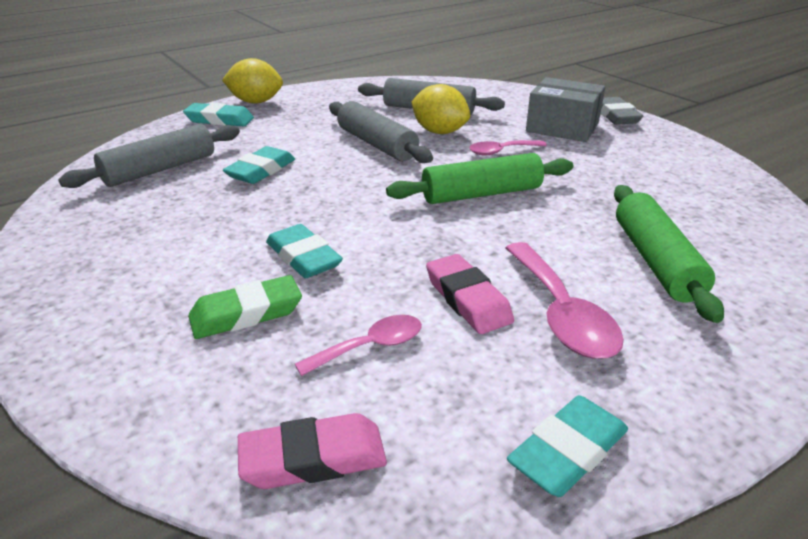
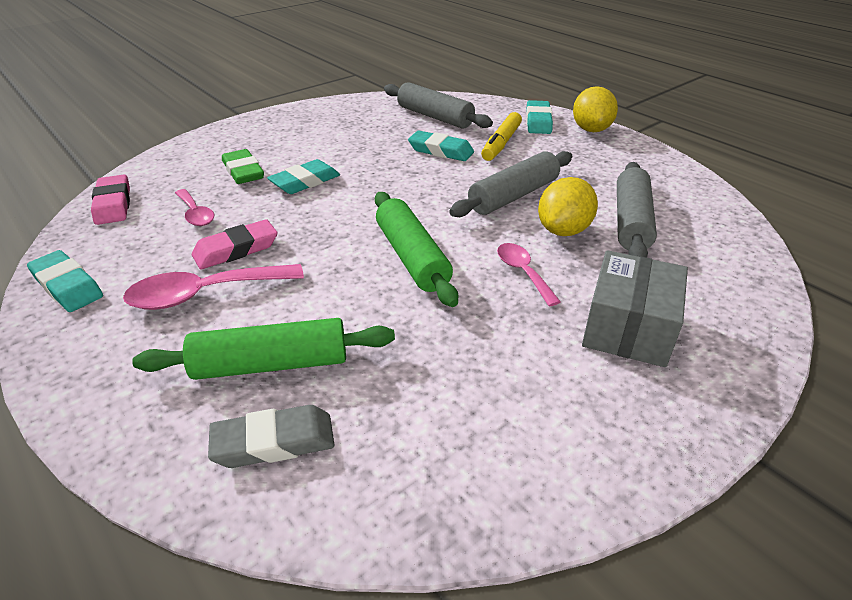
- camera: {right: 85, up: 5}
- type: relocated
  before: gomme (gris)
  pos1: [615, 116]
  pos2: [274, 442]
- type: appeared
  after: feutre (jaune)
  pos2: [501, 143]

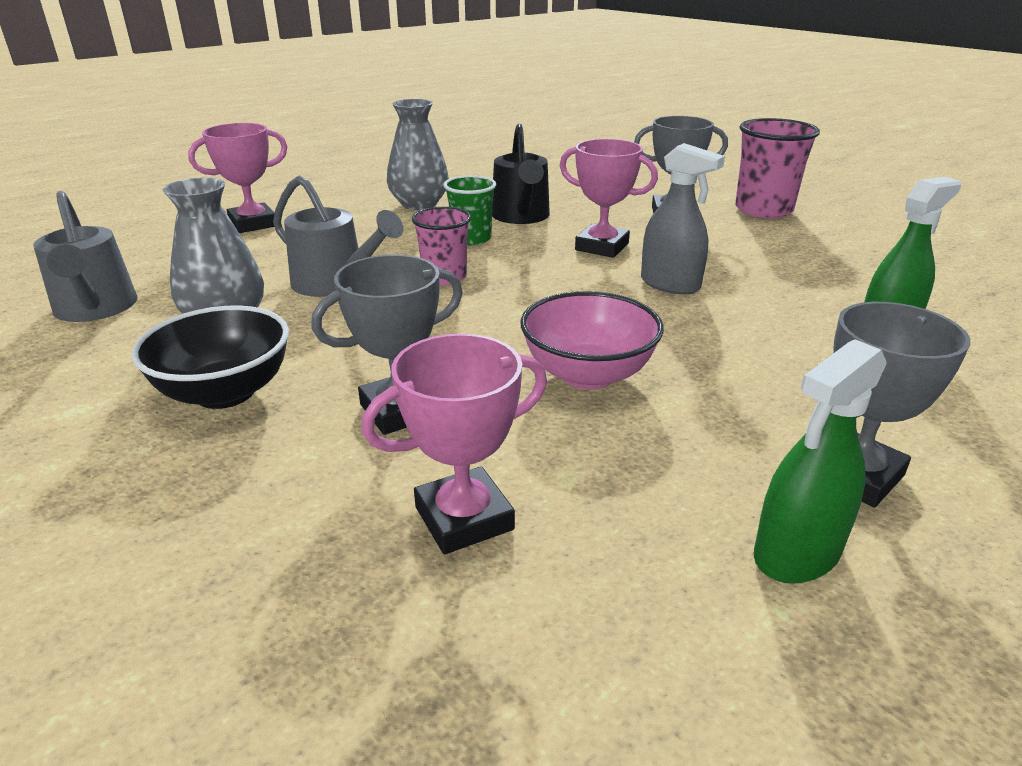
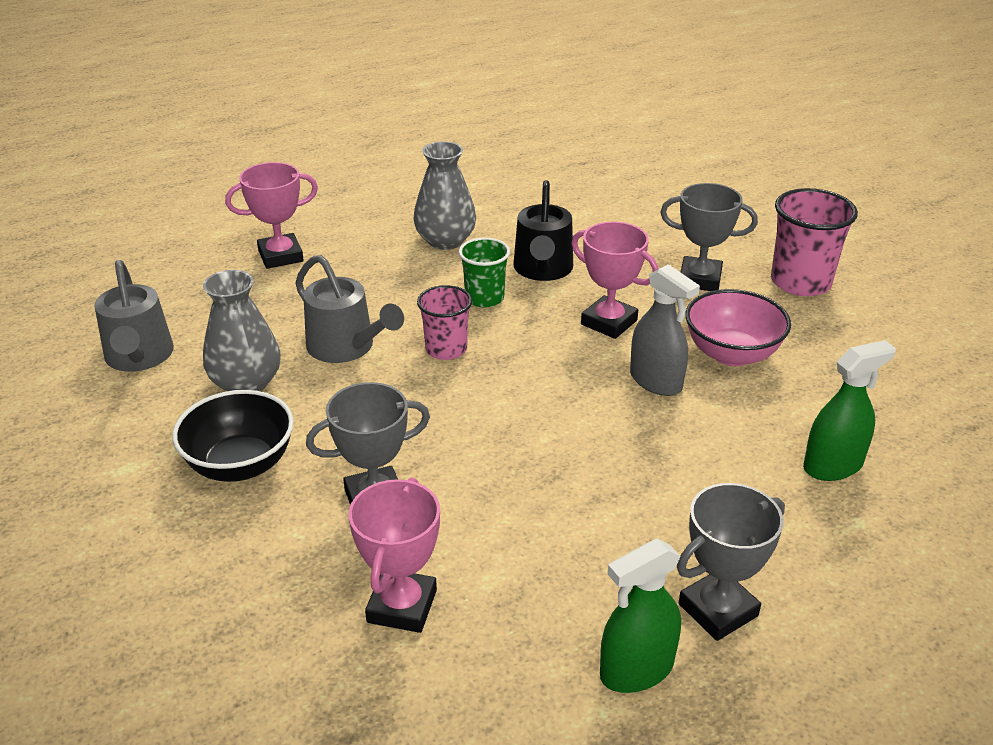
- camera: {right: 10, up: 5}
- type: relocated
  before: bol (rose)
  pos1: [588, 374]
  pos2: [731, 354]
- type: spun
  before: trophée (rose)
  pos1: [464, 518]
  pos2: [402, 606]
  turn: -60

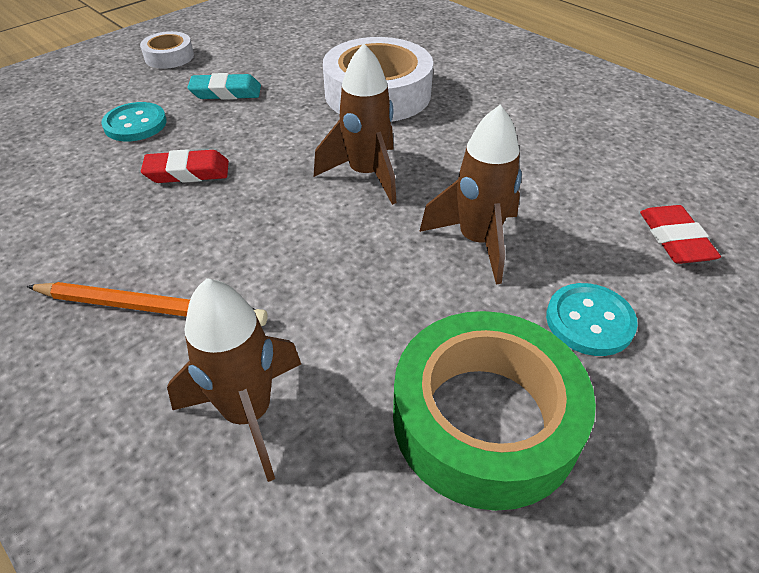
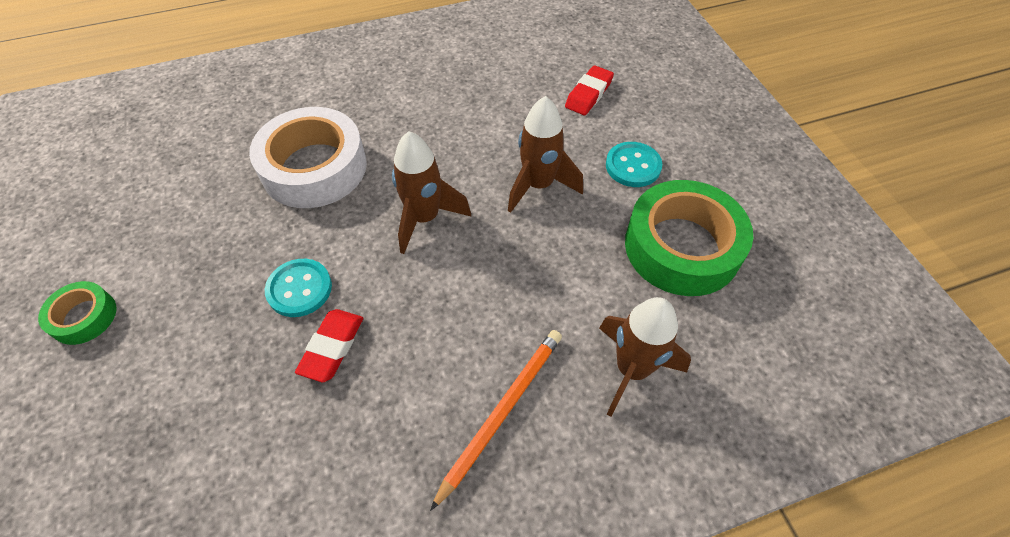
- camera: {right: -65, up: 10}
- type: colour
  before: ruban adhésif (blanc)
  after: ruban adhésif (vert)
  pos1: [169, 57]
  pos2: [84, 317]
- type: missing
  before: gomme (turquoise)
  pos1: [226, 92]
- type: relocated
  before: bouton (turquoise)
  pos1: [135, 124]
  pos2: [299, 289]
- type: spun
  before: gomme (rouge)
  pos1: [675, 239]
  pos2: [588, 94]
  turn: -75

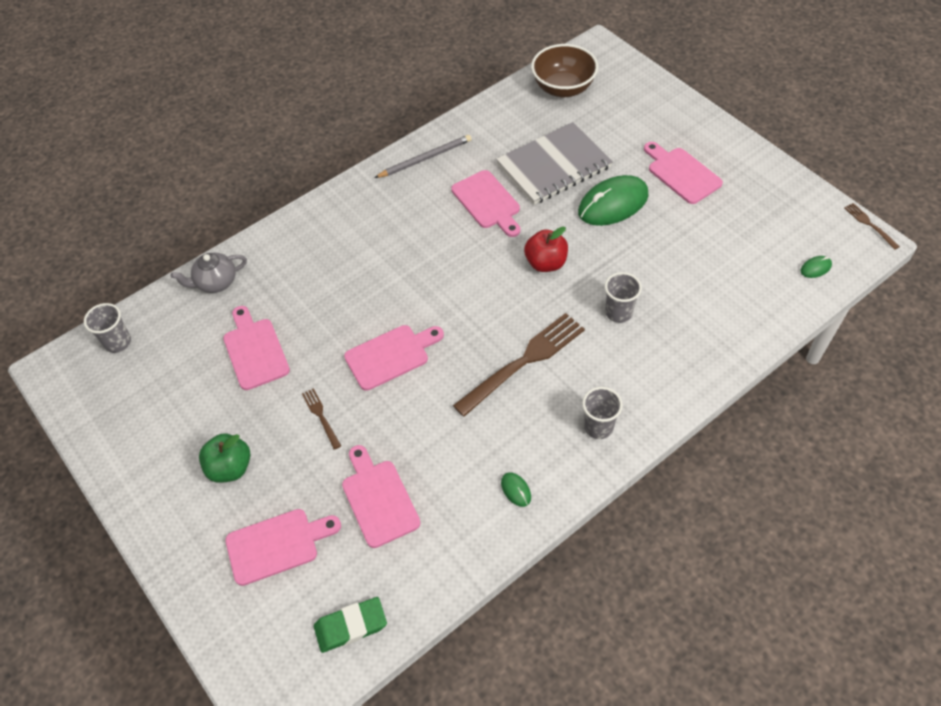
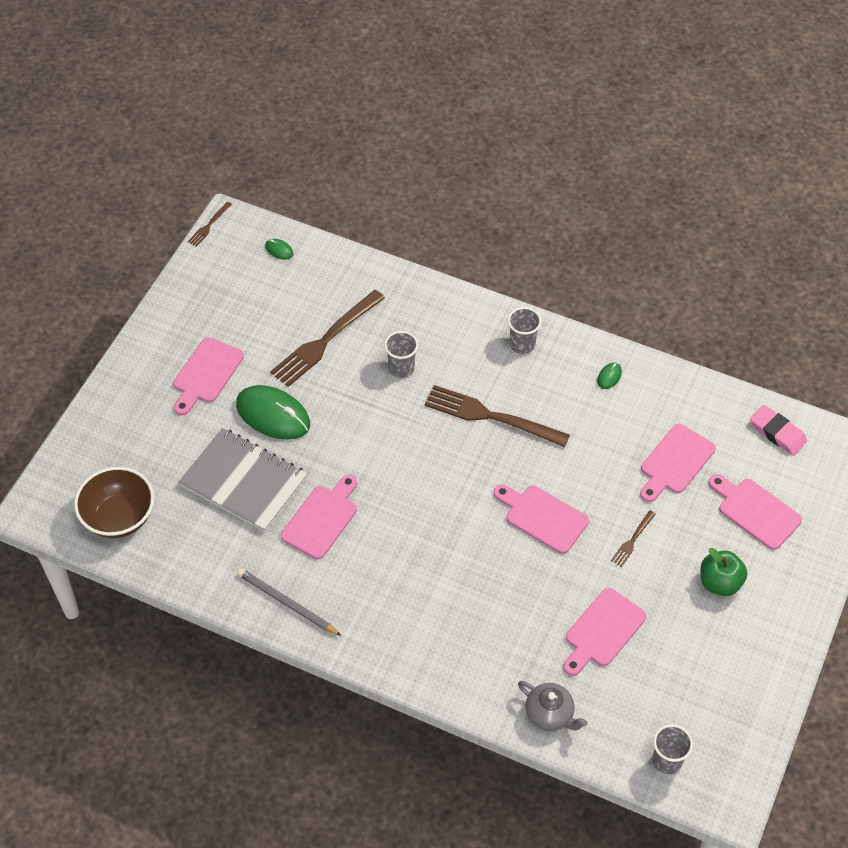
- camera: {right: -120, up: 0}
- type: missing
  before: pomme (rouge)
  pos1: [545, 263]
- type: colour
  before: gomme (vert)
  after: gomme (rose)
  pos1: [351, 626]
  pos2: [777, 433]
- type: appeared
  after: fourchette (marron)
  pos2: [325, 341]

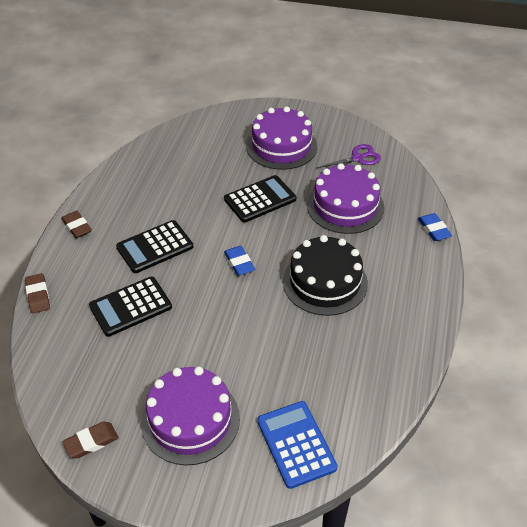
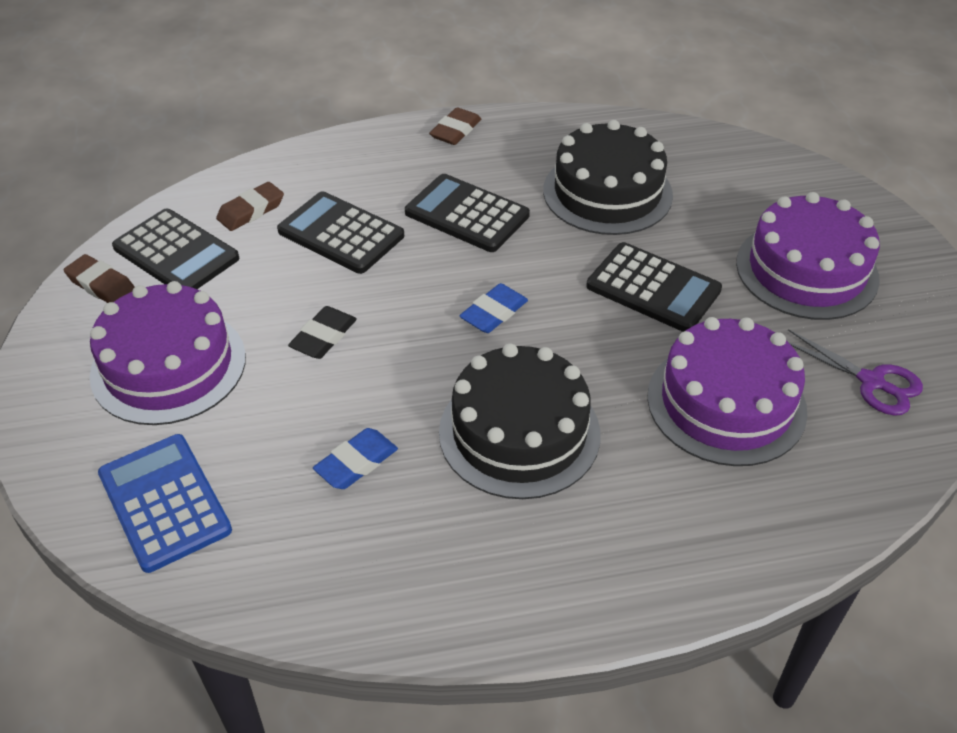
- camera: {right: 65, up: 0}
- type: relocated
  before: gomme (bleu)
  pos1: [433, 229]
  pos2: [356, 463]
- type: relocated
  before: gomme (marron)
  pos1: [38, 295]
  pos2: [251, 211]
- type: spun
  before: calculatrice (bleu)
  pos1: [296, 444]
  pos2: [164, 502]
  turn: -75
- type: appeared
  after: gâteau (noir)
  pos2: [607, 192]
- type: appeared
  after: calculatrice (noir)
  pos2: [176, 253]
- type: appeared
  after: gomme (noir)
  pos2: [323, 337]

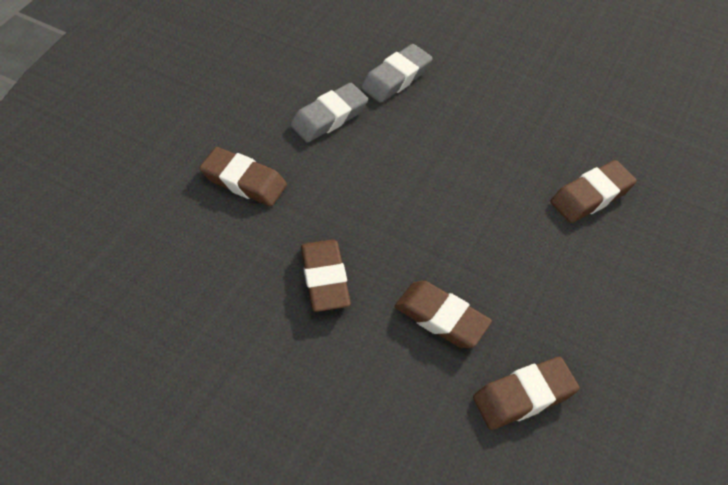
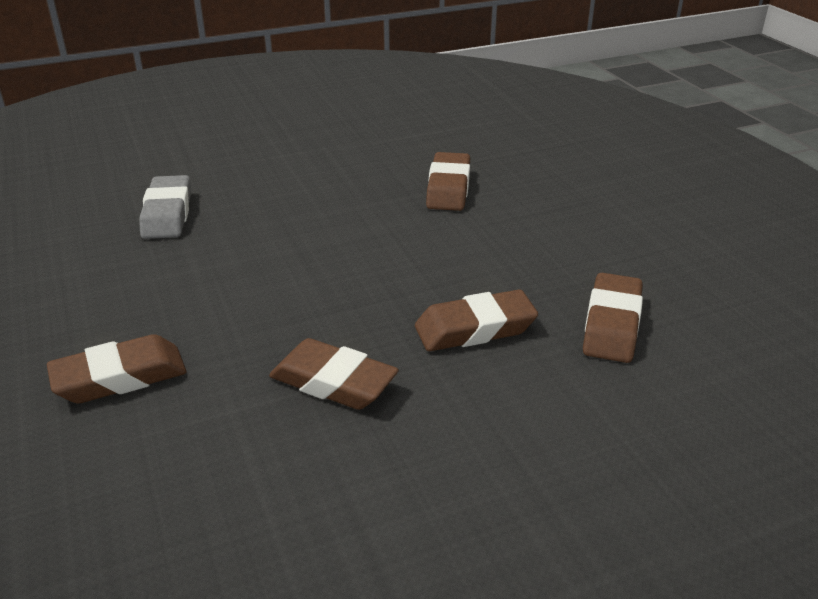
- camera: {right: -50, up: -20}
- type: missing
  before: gomme (gris)
  pos1: [329, 117]

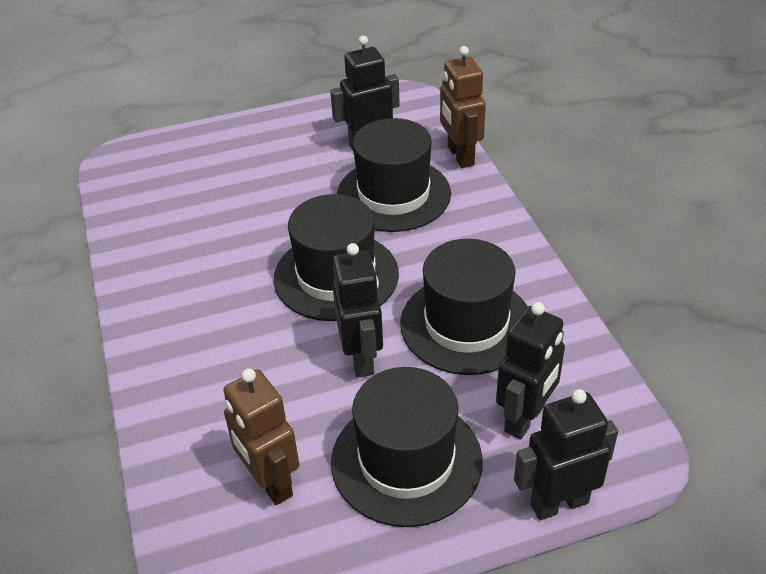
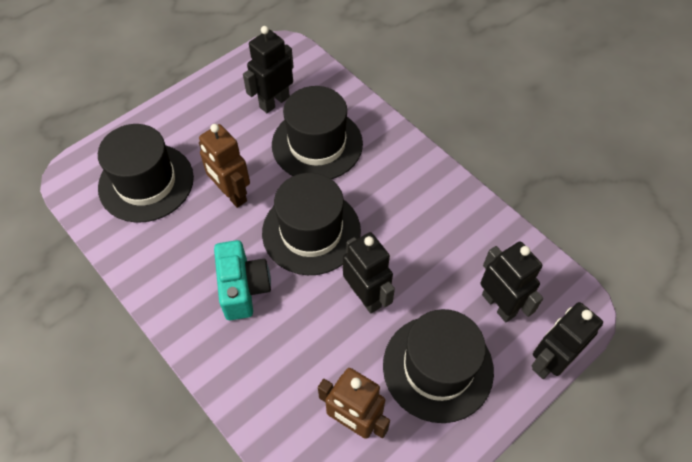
- camera: {right: -25, up: 15}
- type: relocated
  before: robot (marron)
  pos1: [460, 156]
  pos2: [232, 194]
- type: relocated
  before: chapeau (noir)
  pos1: [466, 324]
  pos2: [146, 182]
- type: spun
  before: robot (noir)
  pos1: [525, 418]
  pos2: [499, 304]
  turn: -45
- type: appeared
  after: appareil photo (turquoise)
  pos2: [243, 288]

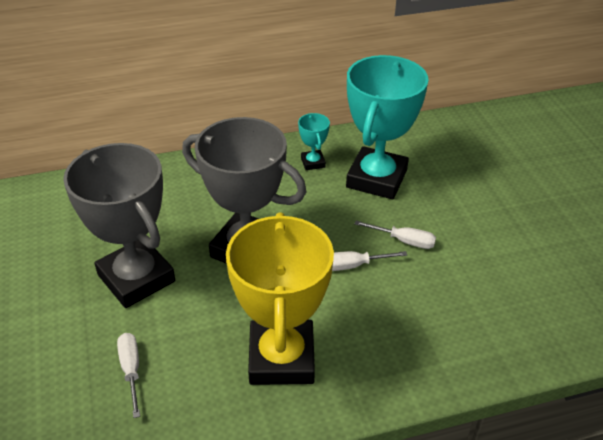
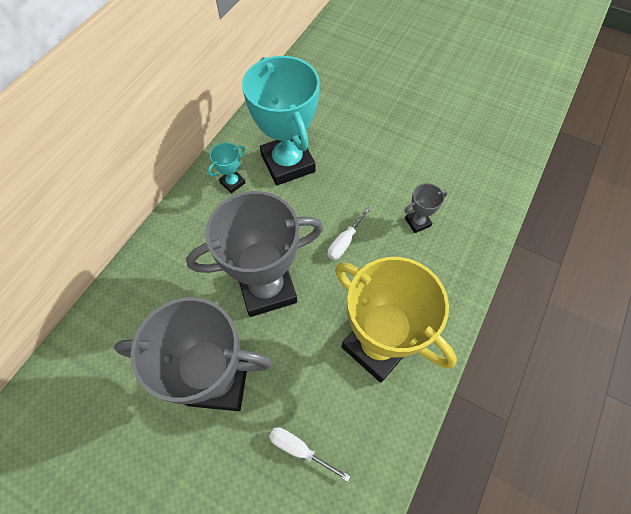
- camera: {right: -45, up: 20}
- type: spun
  before: trophée (turquoise)
  pos1: [313, 162]
  pos2: [232, 183]
  turn: -75
- type: missing
  before: tournevis (blanc)
  pos1: [403, 241]
- type: appeared
  after: trophée (gris)
  pos2: [417, 222]

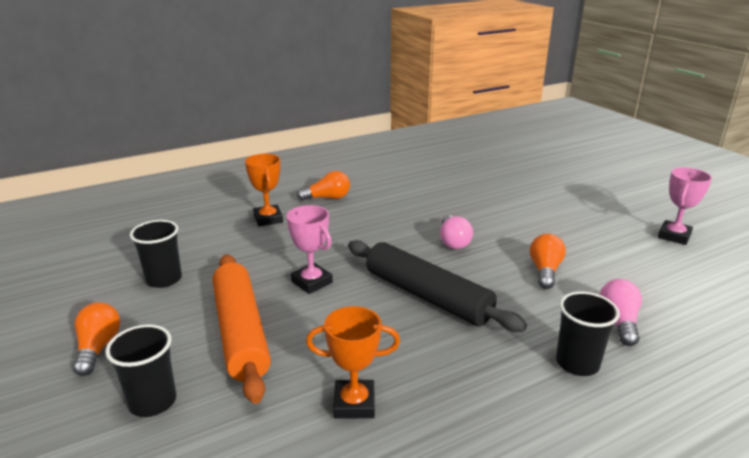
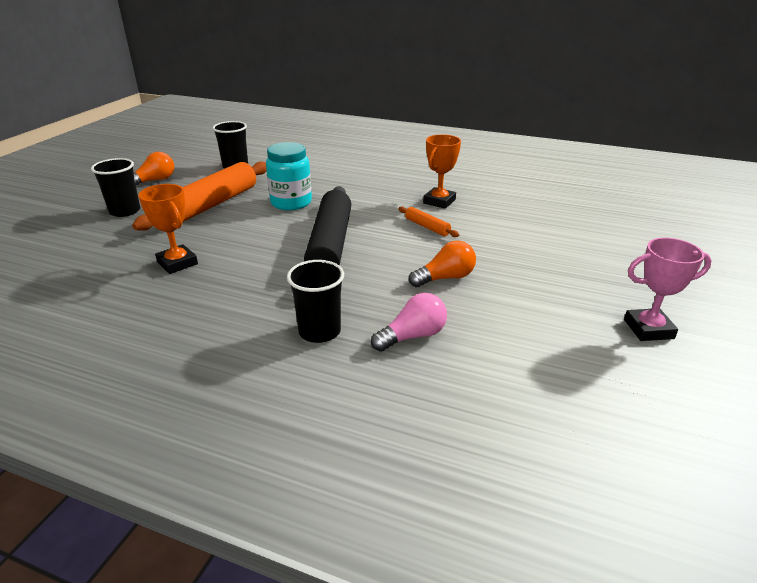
- camera: {right: 50, up: 5}
- type: relocated
  before: trophée (orange)
  pos1: [268, 219]
  pos2: [439, 201]
- type: missing
  before: ampoule (orange)
  pos1: [327, 198]
- type: exchanged
  before: trophée (rose)
  after: bocal (turquoise)
  pos1: [311, 282]
  pos2: [291, 203]
- type: exchanged
  before: ampoule (rose)
  after: rouleau à pâtisserie (orange)
  pos1: [453, 241]
  pos2: [427, 227]

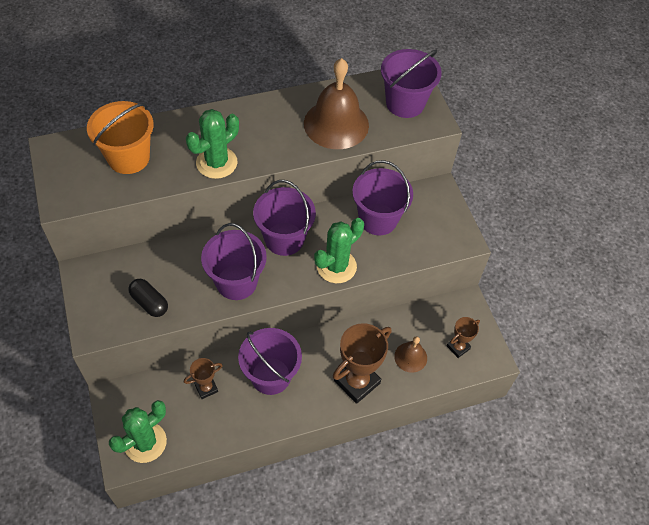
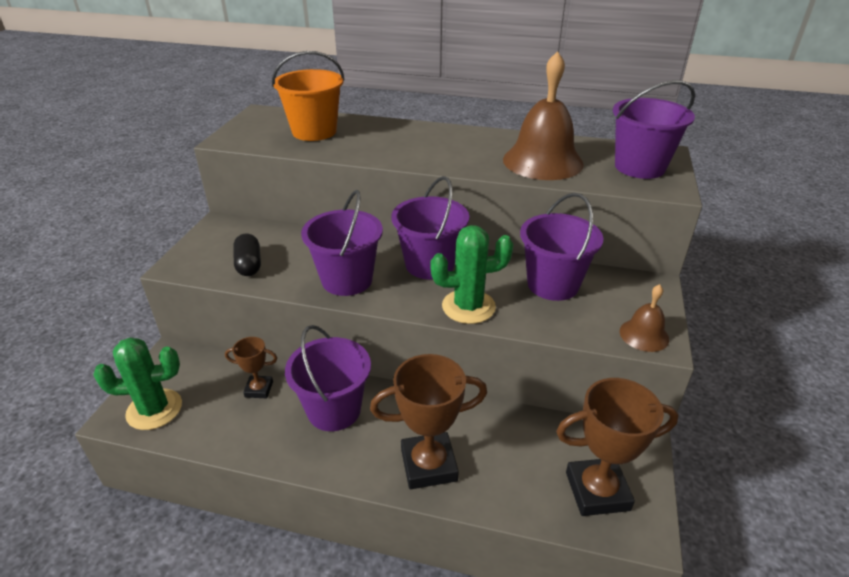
- camera: {right: 35, up: -20}
- type: missing
  before: cactus (vert)
  pos1: [216, 163]
- type: size
  before: trophée (marron)
  pos1: [458, 347]
  pos2: [597, 491]
  scale: 1.87
- type: relocated
  before: cloche (marron)
  pos1: [410, 357]
  pos2: [644, 335]

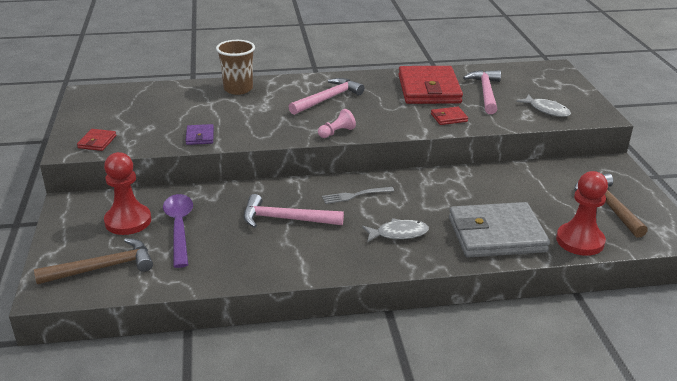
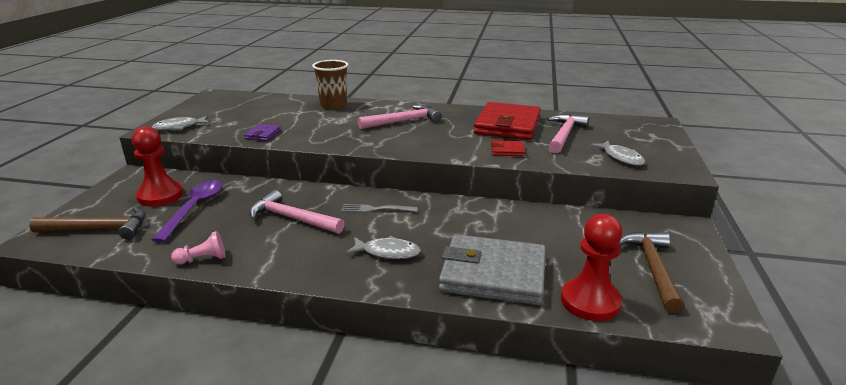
- camera: {right: 20, up: -5}
- type: relocated
  before: pion (rose)
  pos1: [336, 132]
  pos2: [203, 259]
- type: exchanged
  before: portefeuille (rouge)
  after: poisson (gris)
  pos1: [97, 142]
  pos2: [179, 127]

